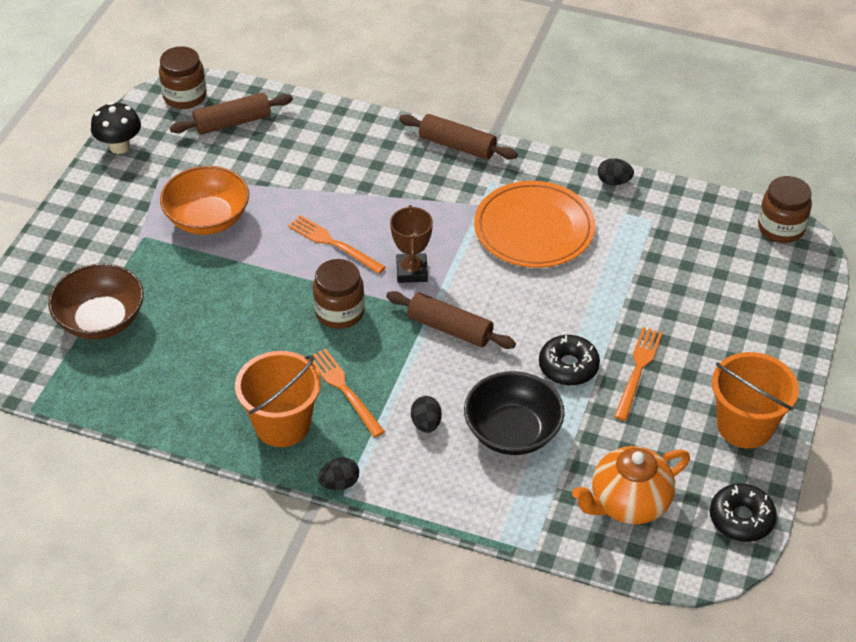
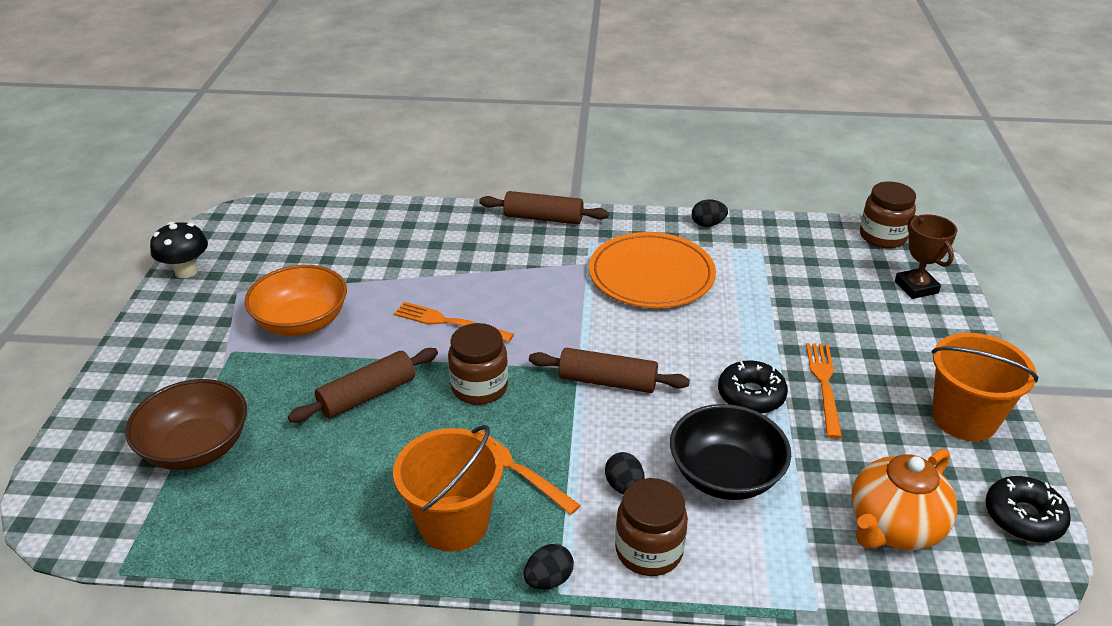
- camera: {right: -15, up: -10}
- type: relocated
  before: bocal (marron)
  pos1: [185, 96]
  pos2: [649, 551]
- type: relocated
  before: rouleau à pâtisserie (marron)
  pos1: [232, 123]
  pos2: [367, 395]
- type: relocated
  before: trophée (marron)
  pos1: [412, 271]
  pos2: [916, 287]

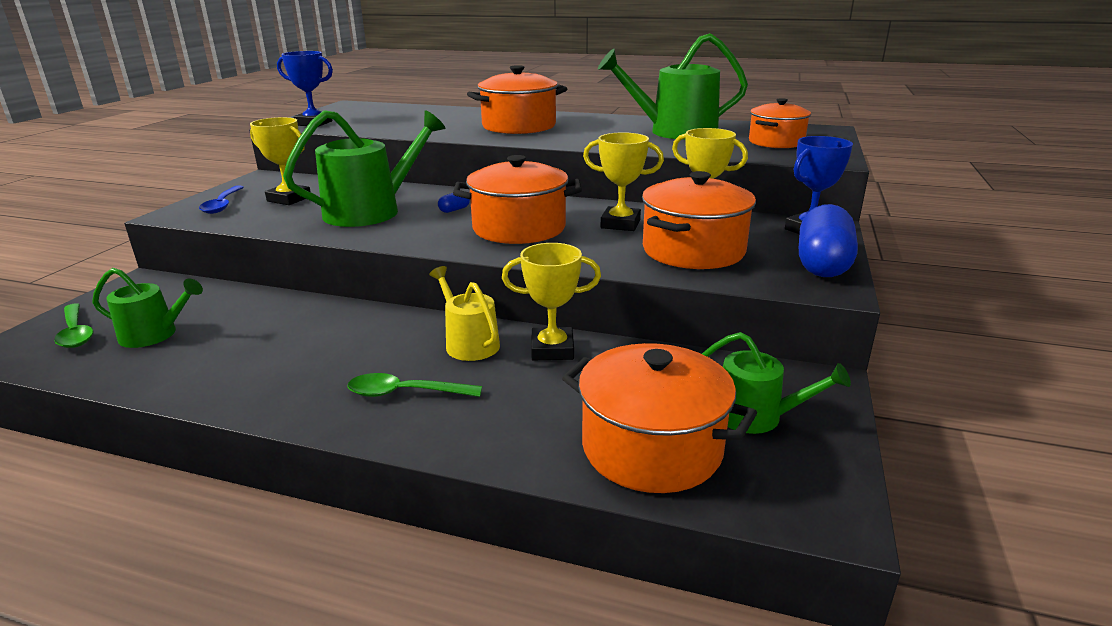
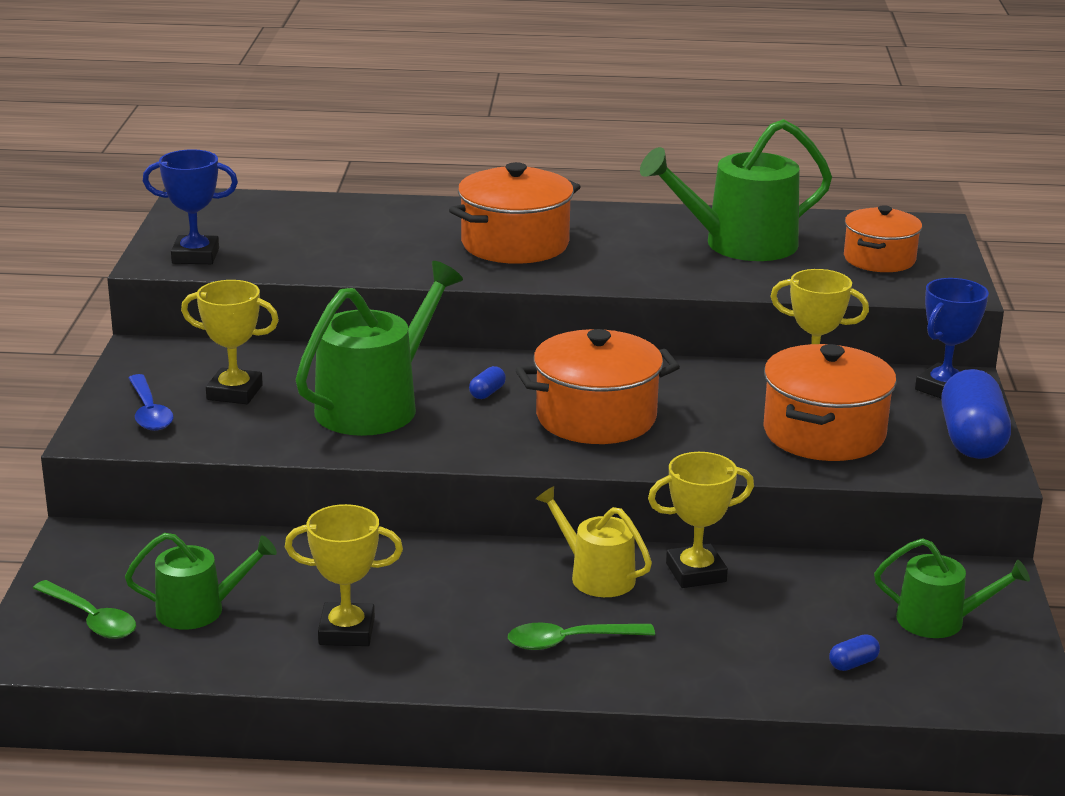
- camera: {right: -15, up: 0}
- type: relocated
  before: trophée (jaune)
  pos1: [620, 224]
  pos2: [346, 631]
- type: exchanged
  before: marmite (orange)
  after: gélule (bleu)
  pos1: [651, 448]
  pos2: [853, 664]

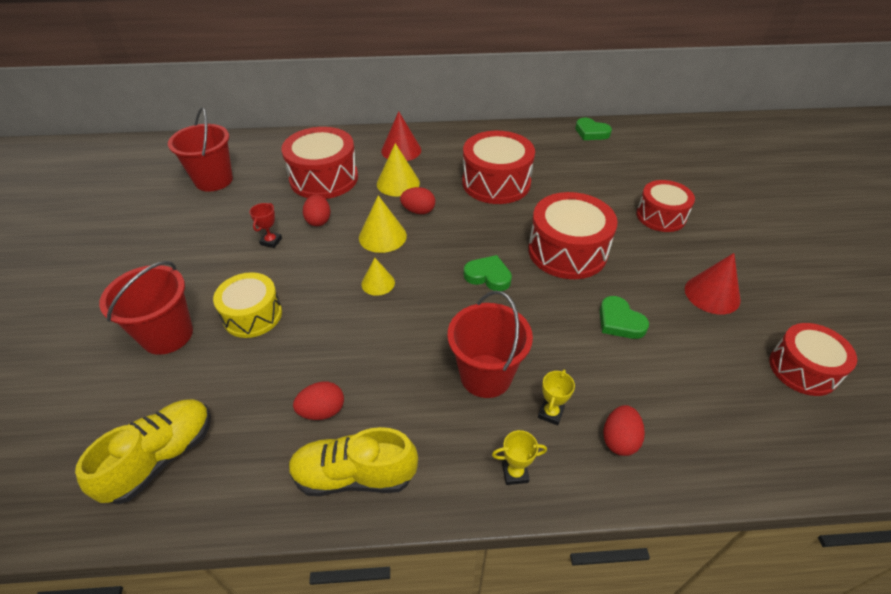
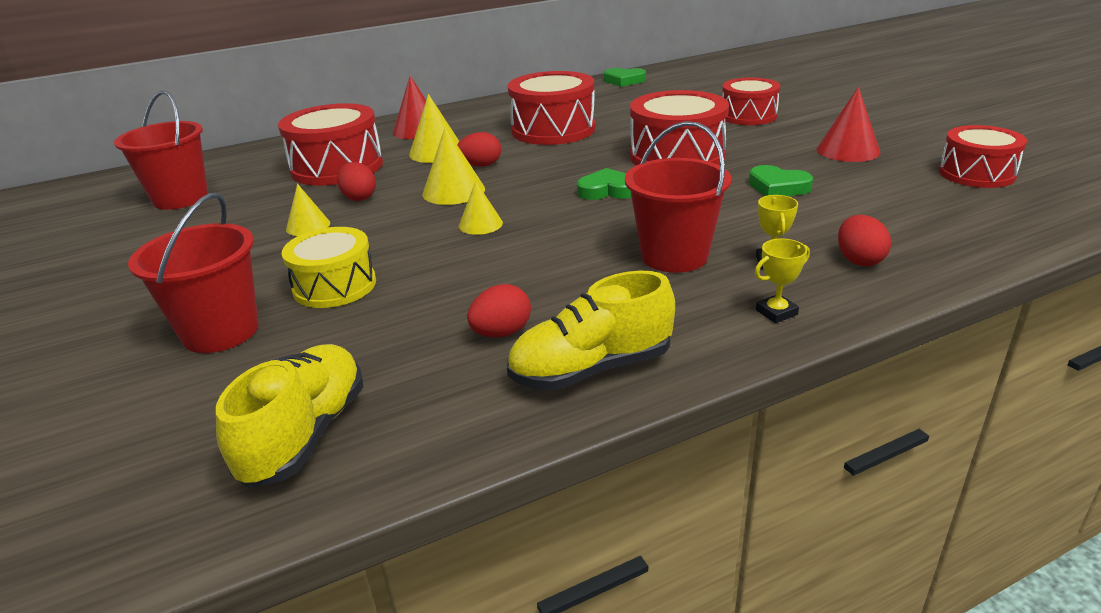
- camera: {right: -20, up: -15}
- type: exchanged
  before: trophée (rouge)
  after: cône (jaune)
  pos1: [271, 241]
  pos2: [308, 226]

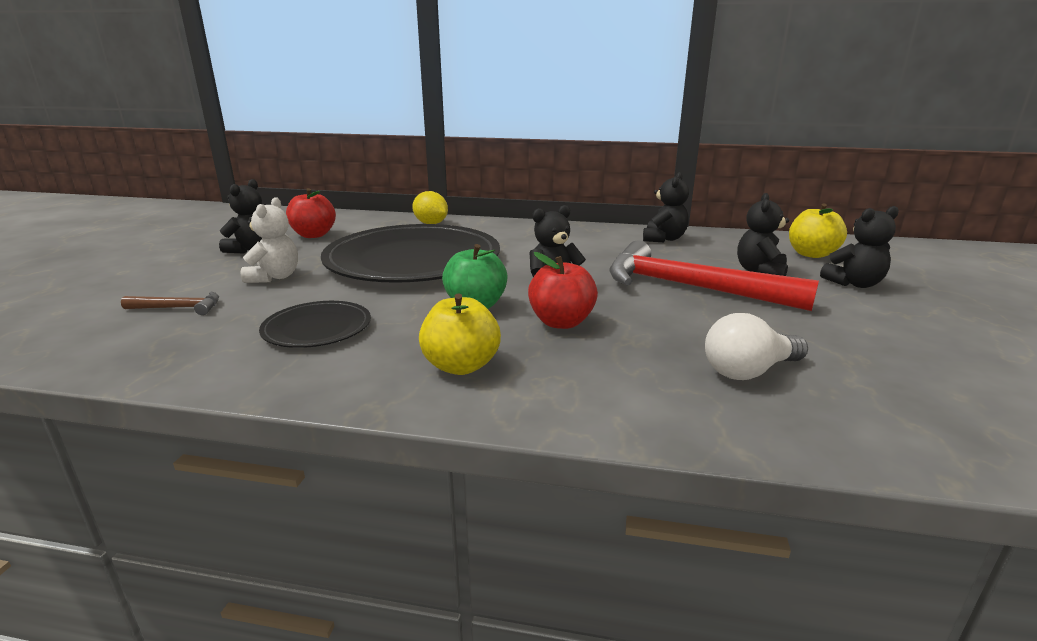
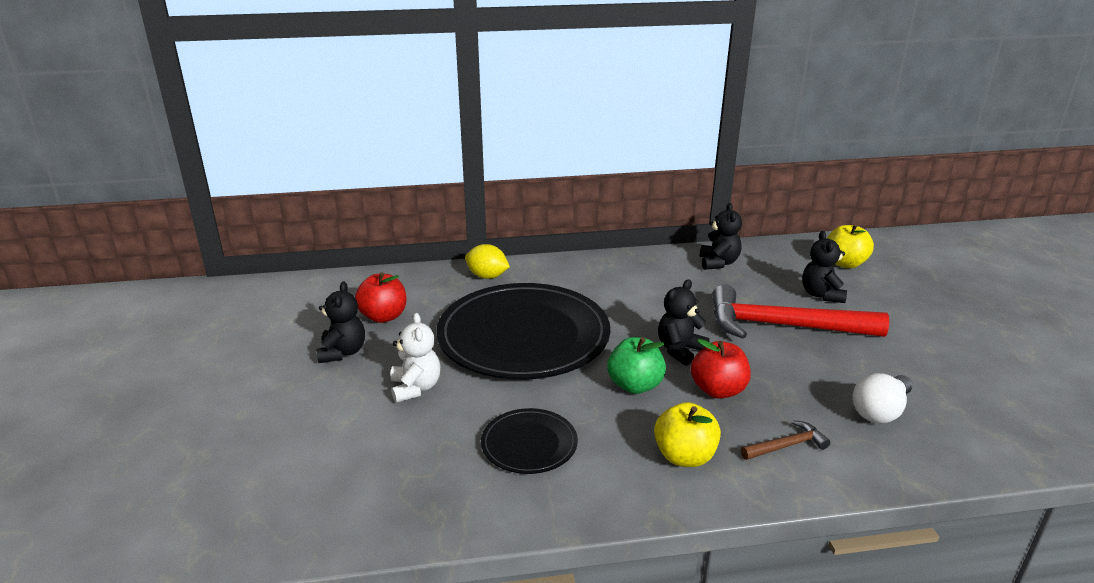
- camera: {right: -20, up: 5}
- type: missing
  before: ours en peluche (noir)
  pos1: [854, 284]
- type: relocated
  before: marteau (marron)
  pos1: [179, 308]
  pos2: [787, 446]

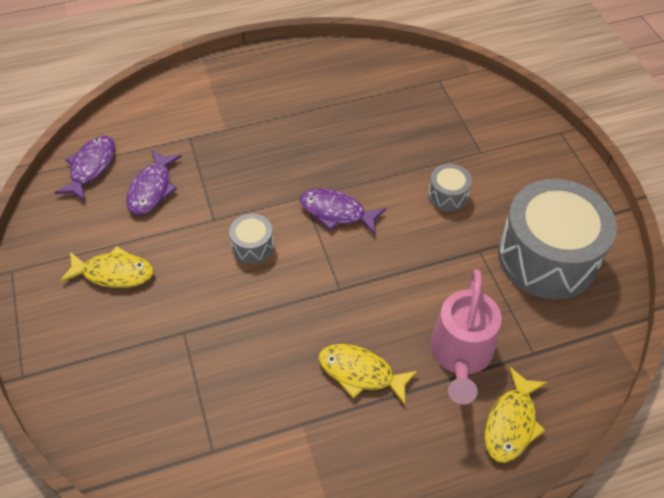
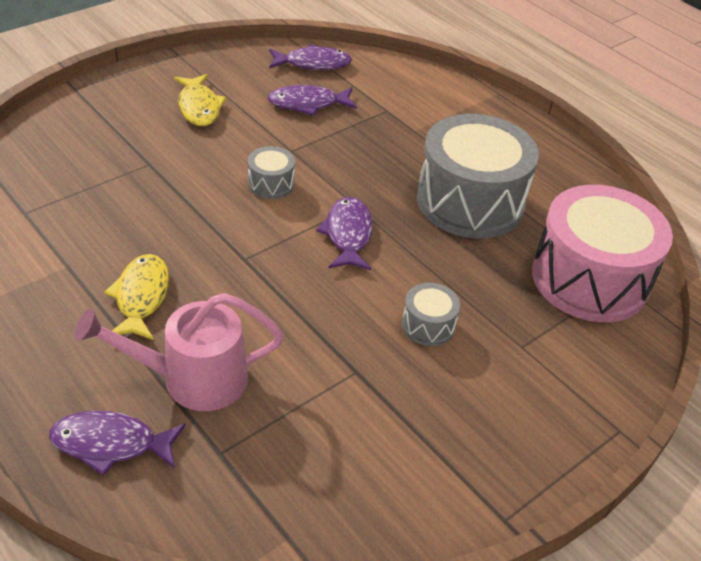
- camera: {right: 65, up: -10}
- type: relocated
  before: tambour (gris)
  pos1: [547, 257]
  pos2: [470, 202]
- type: colour
  before: poisson (jaune)
  after: poisson (violet)
  pos1: [511, 423]
  pos2: [110, 444]
- type: appeared
  after: tambour (rose)
  pos2: [590, 279]

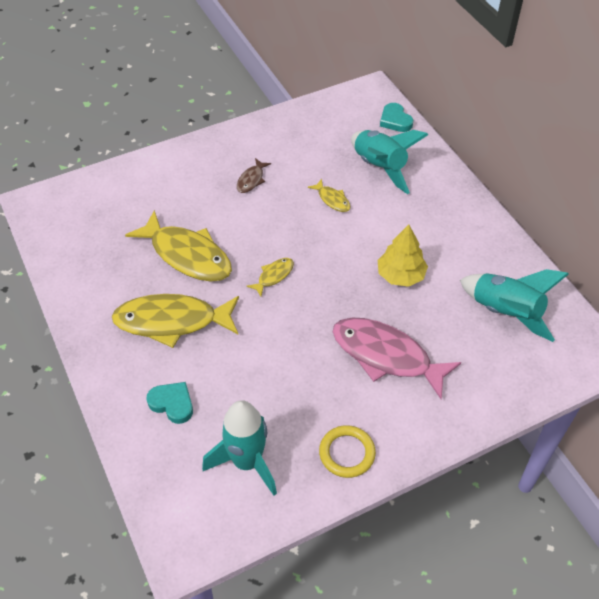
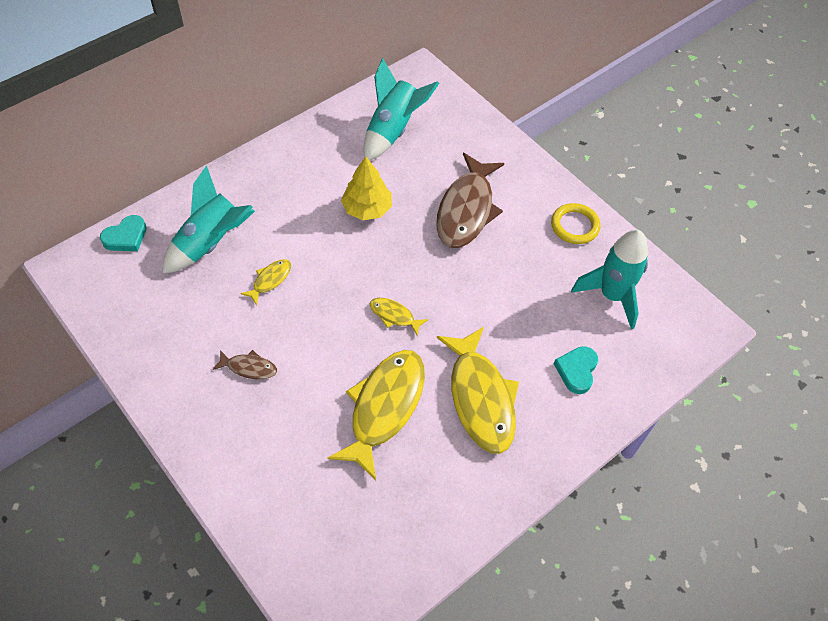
- camera: {right: -105, up: 5}
- type: colour
  before: poisson (rose)
  after: poisson (marron)
  pos1: [386, 356]
  pos2: [466, 210]

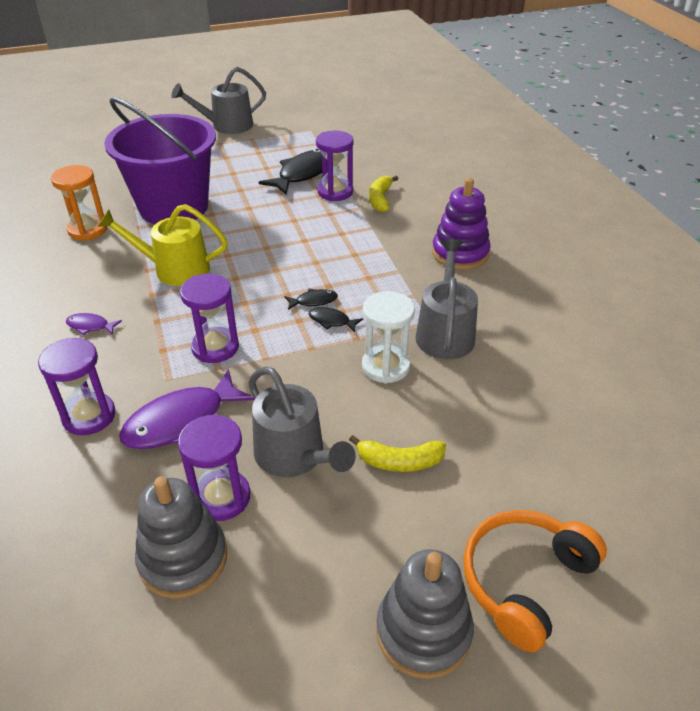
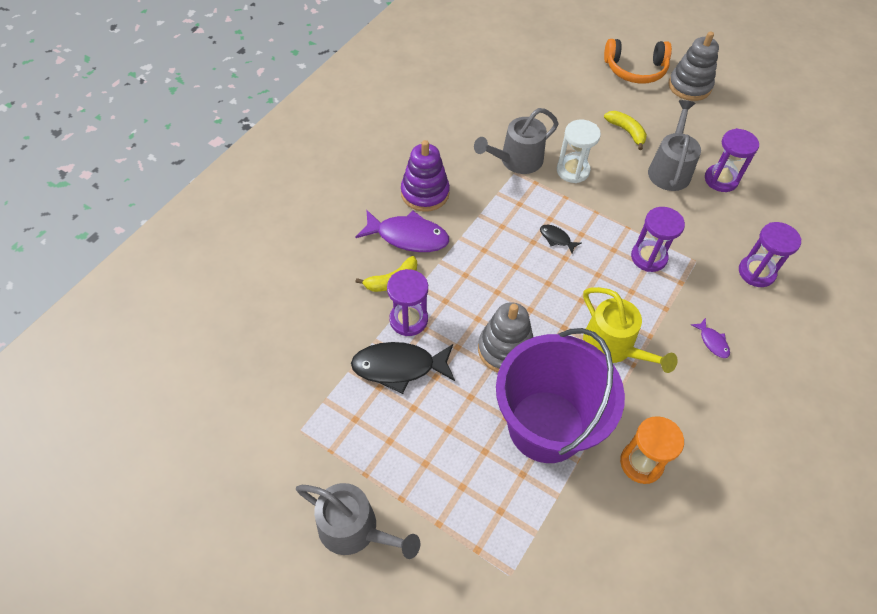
- camera: {right: -130, up: 15}
- type: missing
  before: poisson (noir)
  pos1: [331, 321]
- type: relocated
  before: poisson (violet)
  pos1: [181, 421]
  pos2: [408, 237]
- type: relocated
  before: jouet à empiler (gris)
  pos1: [183, 559]
  pos2: [505, 349]

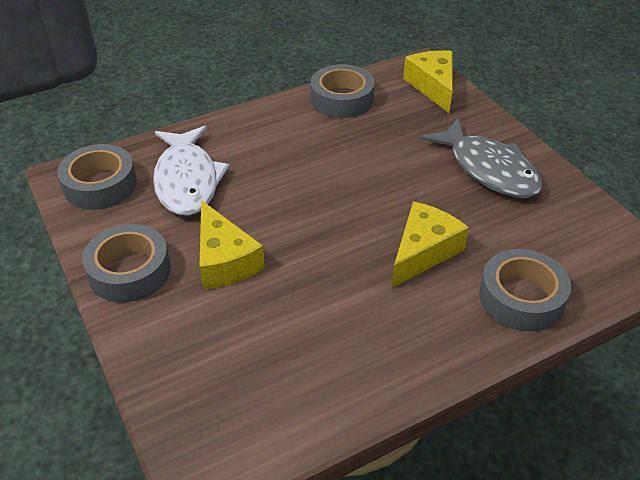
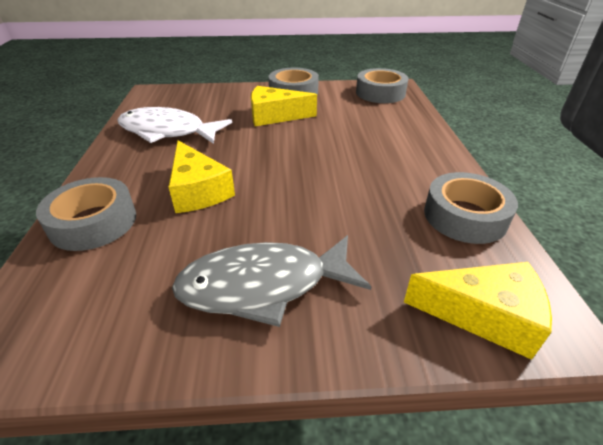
- camera: {right: 115, up: -5}
- type: relocated
  before: poisson (blanc)
  pos1: [187, 180]
  pos2: [168, 131]

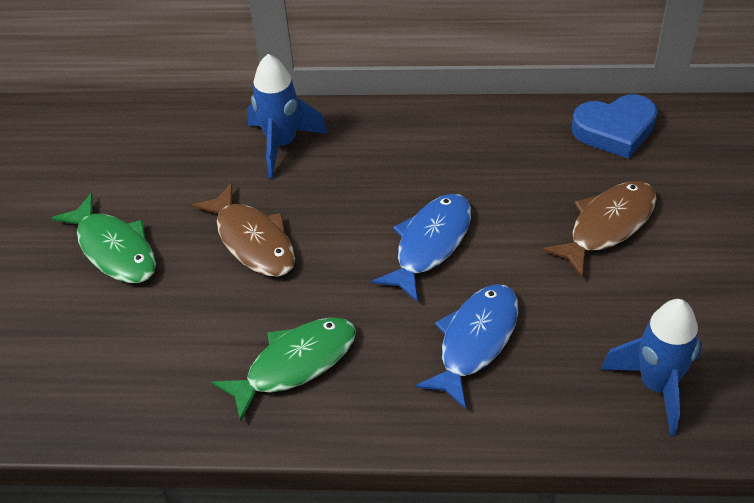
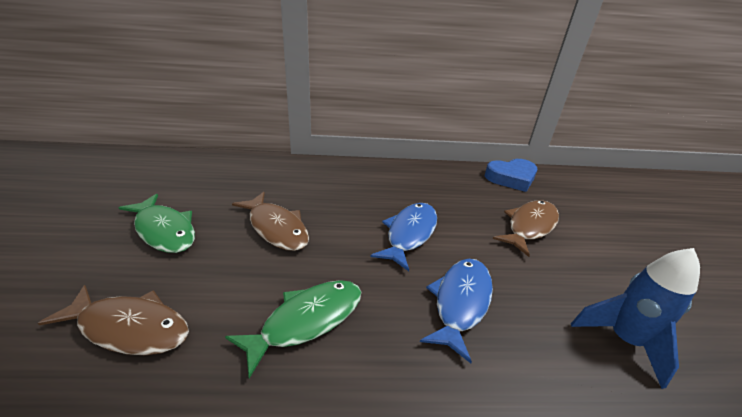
- camera: {right: -10, up: -15}
- type: missing
  before: fusée (bleu)
  pos1: [282, 144]
- type: appeared
  after: poisson (marron)
  pos2: [129, 328]

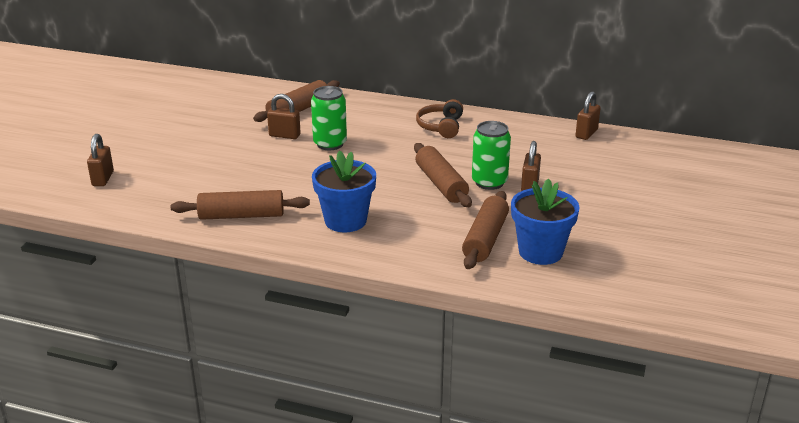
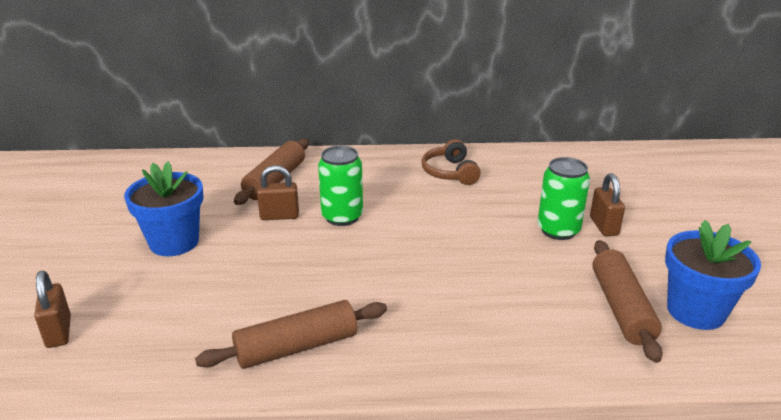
- camera: {right: -20, up: 0}
- type: missing
  before: cadenas (marron)
  pos1: [586, 133]
- type: missing
  before: rouleau à pâtisserie (marron)
  pos1: [441, 184]
- type: relocated
  before: pot de fleurs (bleu)
  pos1: [345, 221]
  pos2: [174, 242]

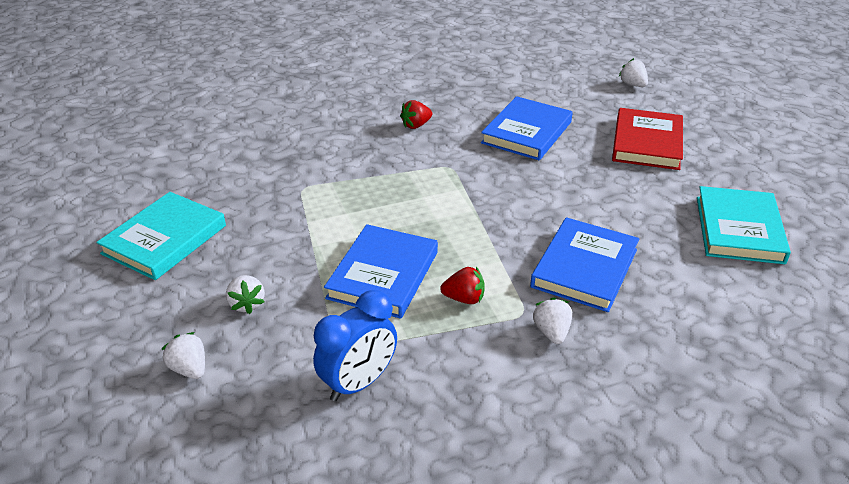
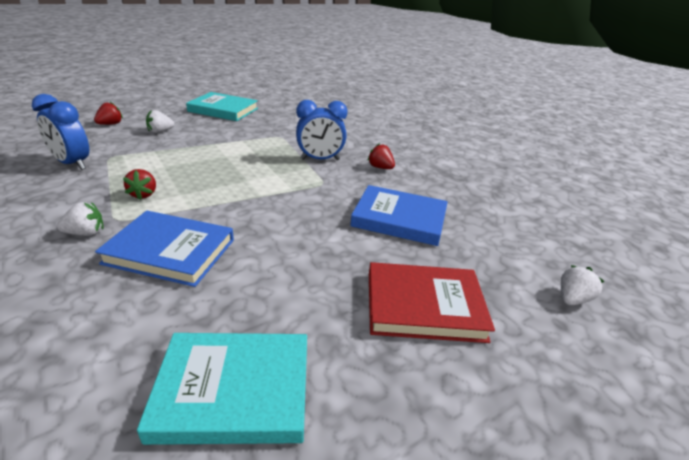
- camera: {right: 75, up: -5}
- type: missing
  before: livre (bleu)
  pos1: [383, 275]
- type: colour
  before: fraise (blanc)
  after: fraise (rouge)
  pos1: [189, 369]
  pos2: [110, 124]
- type: appeared
  after: réveil (bleu)
  pos2: [320, 159]

